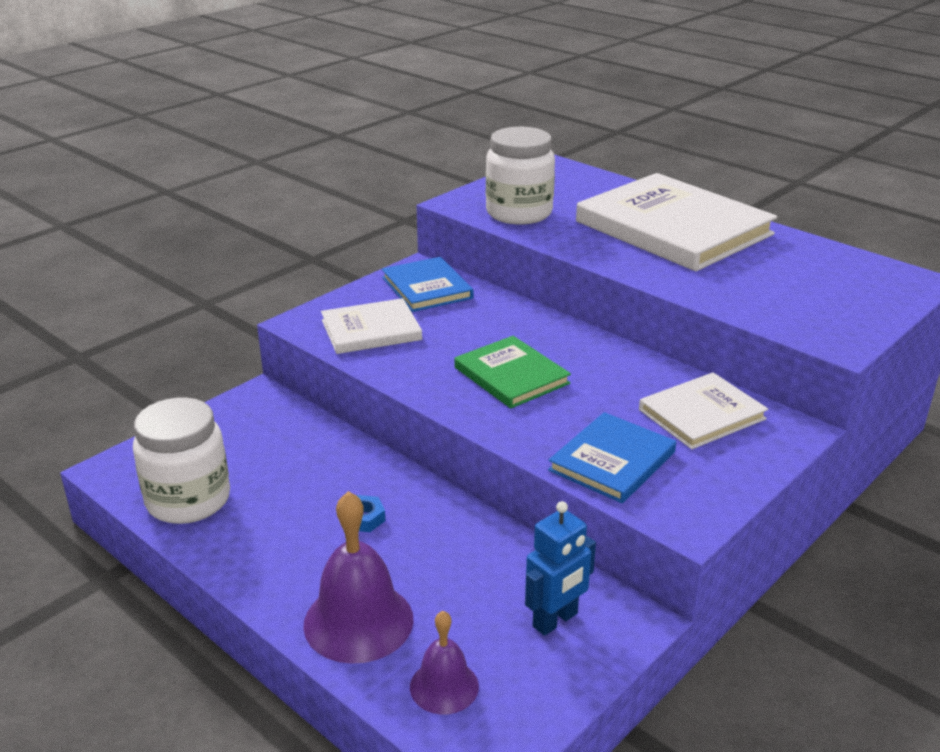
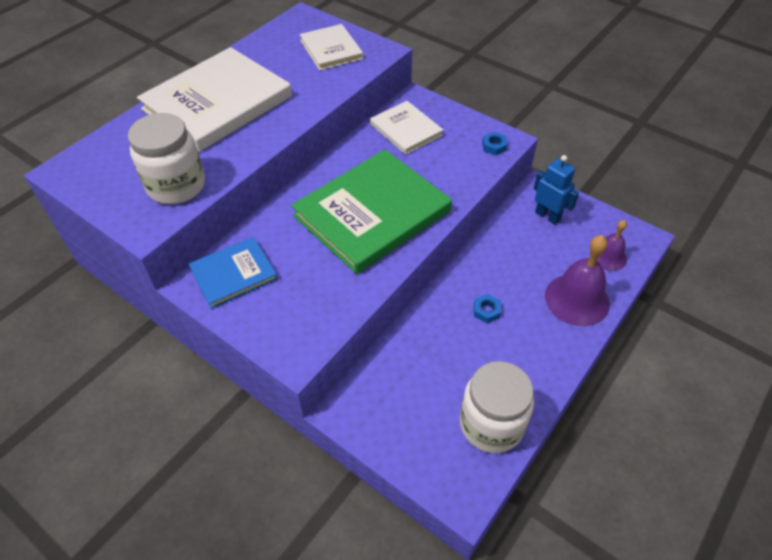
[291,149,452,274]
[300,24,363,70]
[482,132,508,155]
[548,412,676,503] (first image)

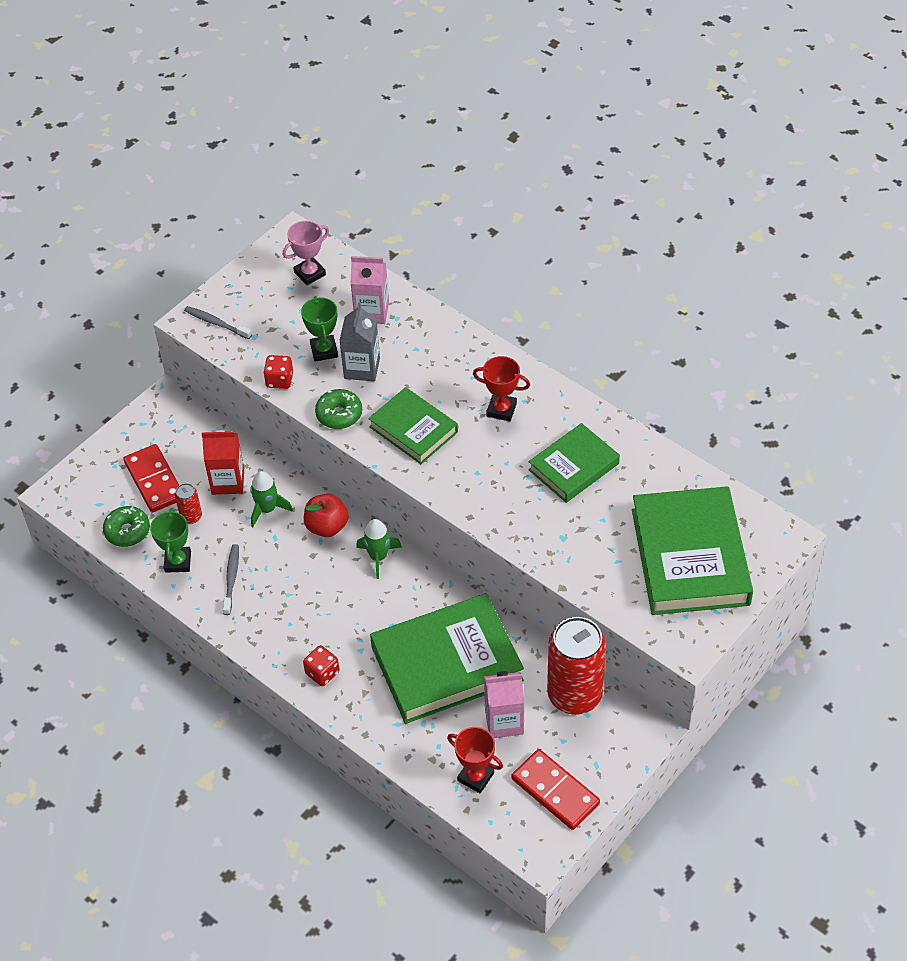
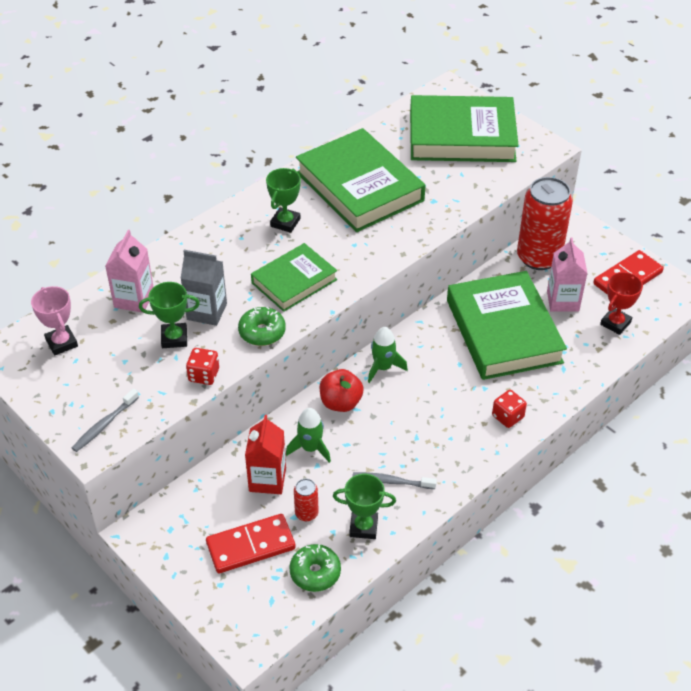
[266,168,301,233]
[296,128,426,232]

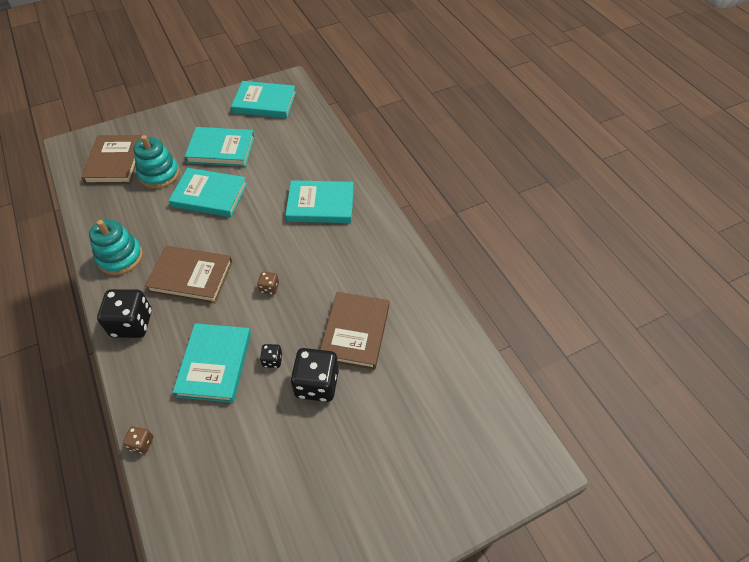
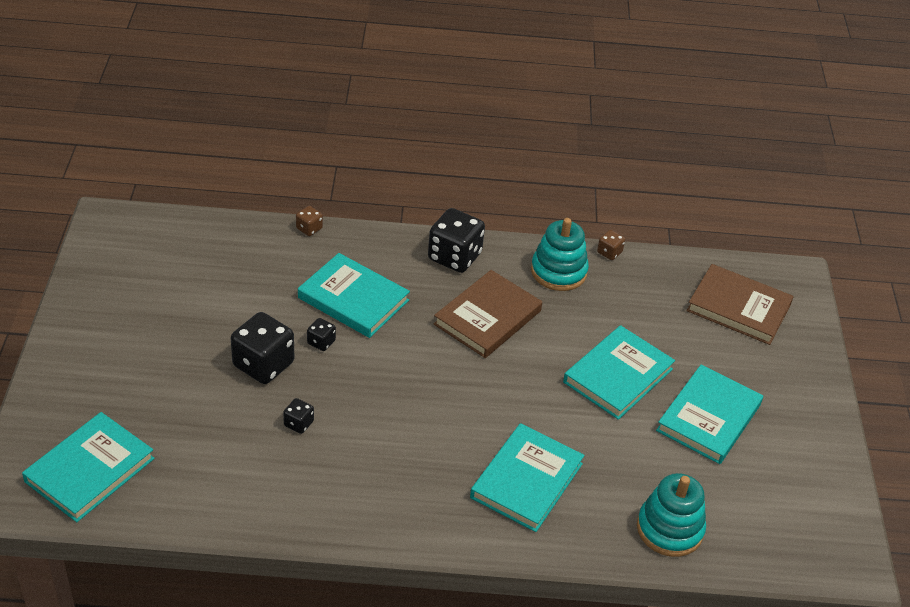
[22,412,155,522]
[283,398,314,434]
[597,230,625,260]
[637,473,706,557]

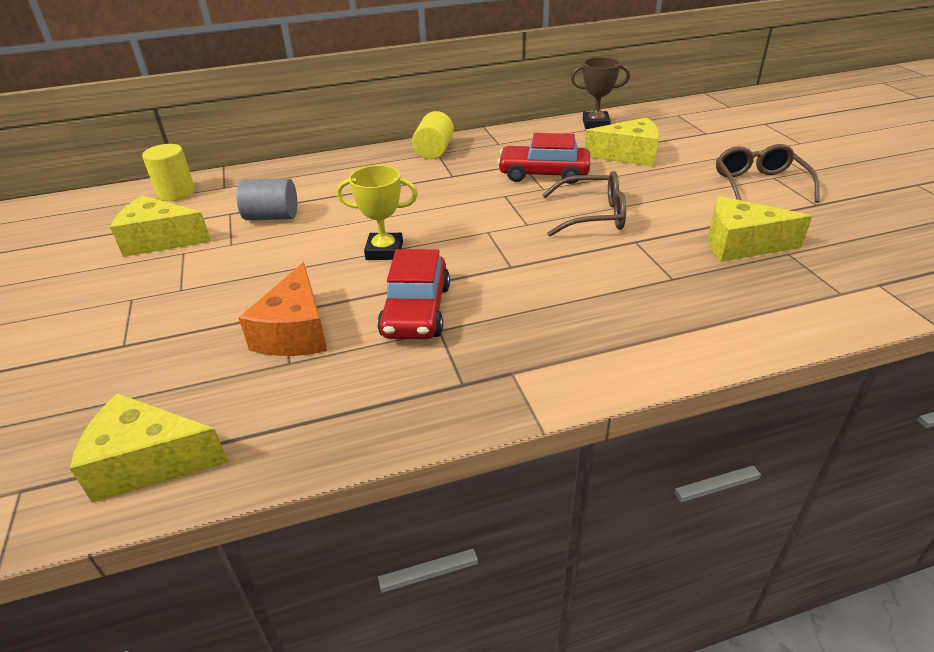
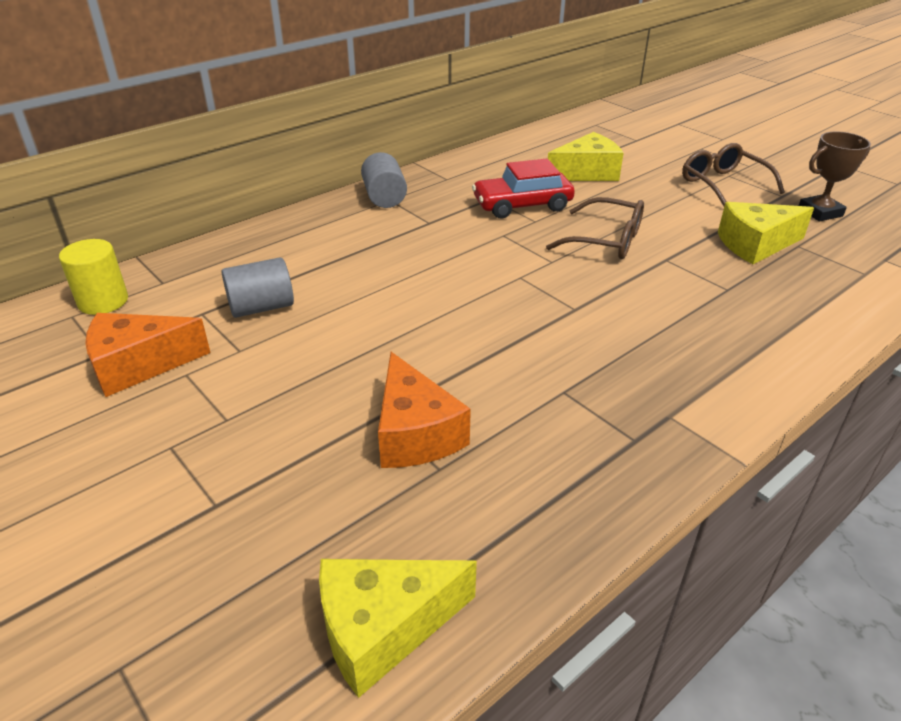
[85,313,211,397]
[361,152,407,208]
[546,197,644,259]
[799,132,871,222]
[337,165,418,260] (first image)
[377,249,450,339] (first image)

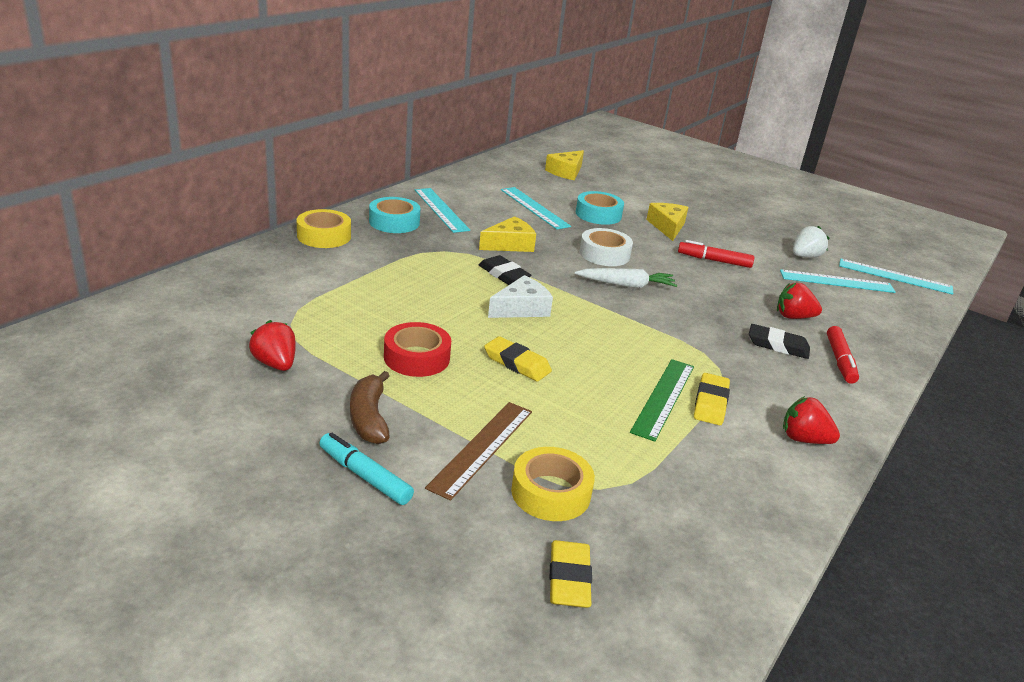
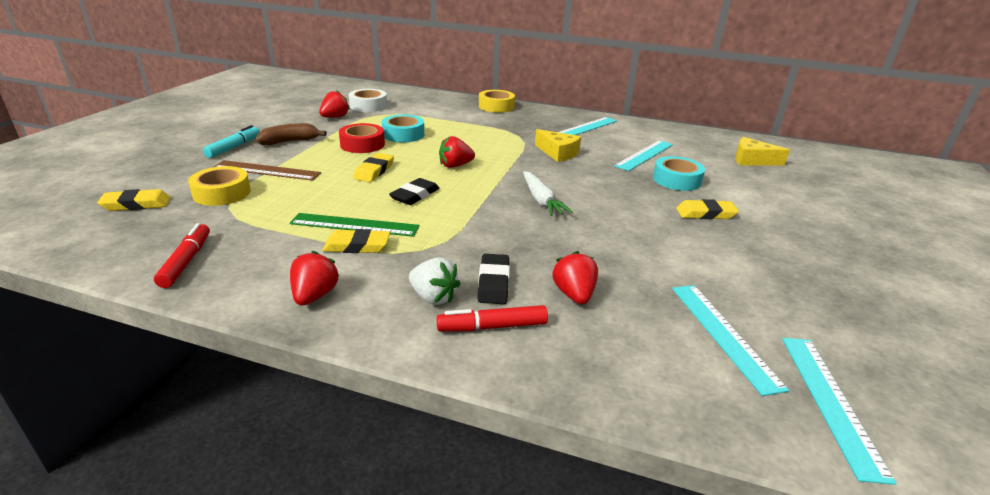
[154,223,210,288]
[349,89,387,112]
[382,115,424,143]
[389,178,439,205]
[409,258,461,305]
[439,136,475,168]
[676,199,739,219]

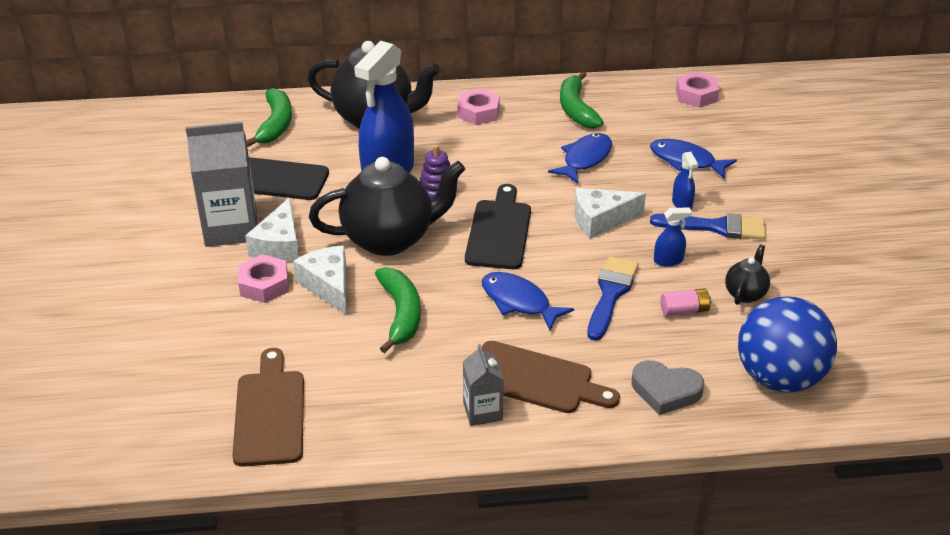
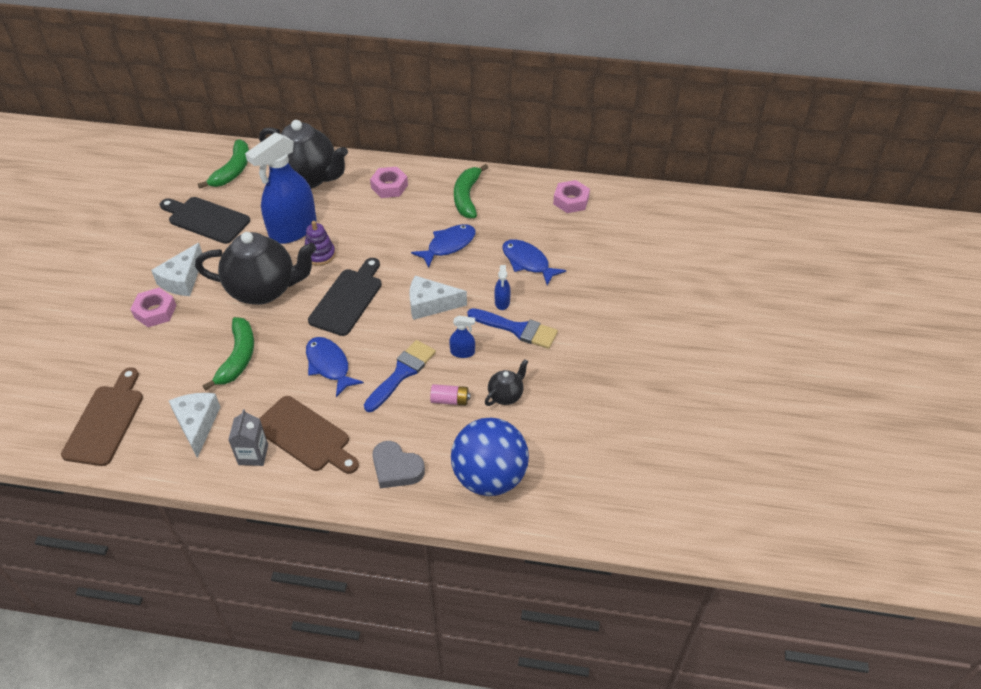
[169,393,220,458]
[186,122,258,247] (first image)

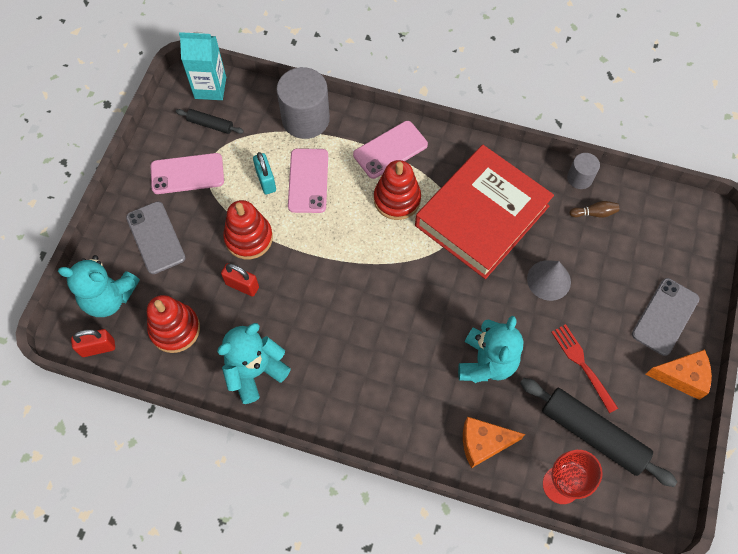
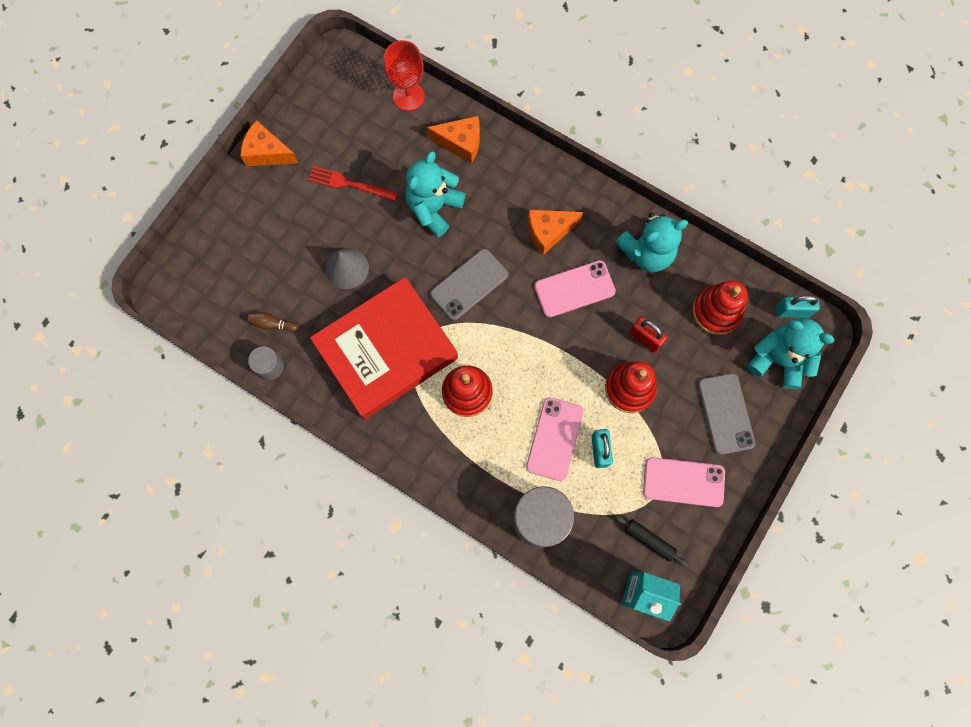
[308,166,398,201]
[430,249,508,320]
[528,210,583,255]
[534,260,616,317]
[776,296,820,318]
[520,378,677,487] (first image)

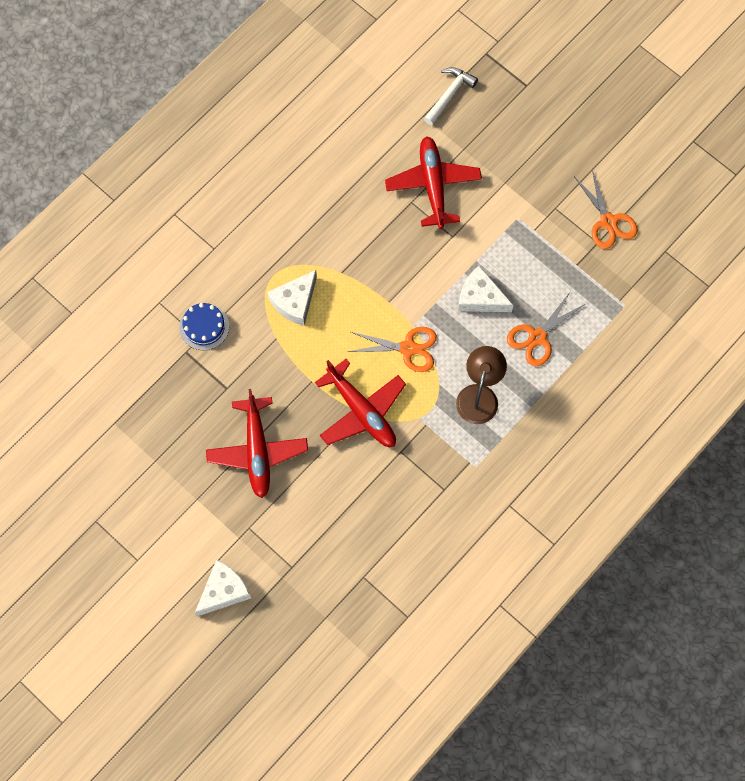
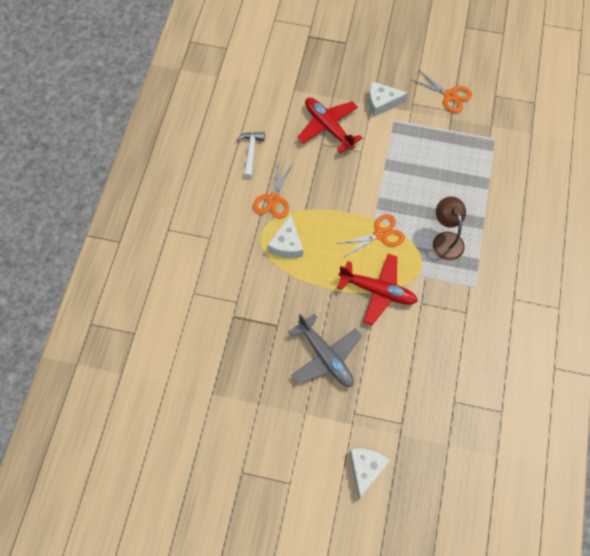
[236,132,265,179]
[253,163,293,219]
[289,314,362,387]
[369,81,408,117]
[179,303,229,350] (first image)

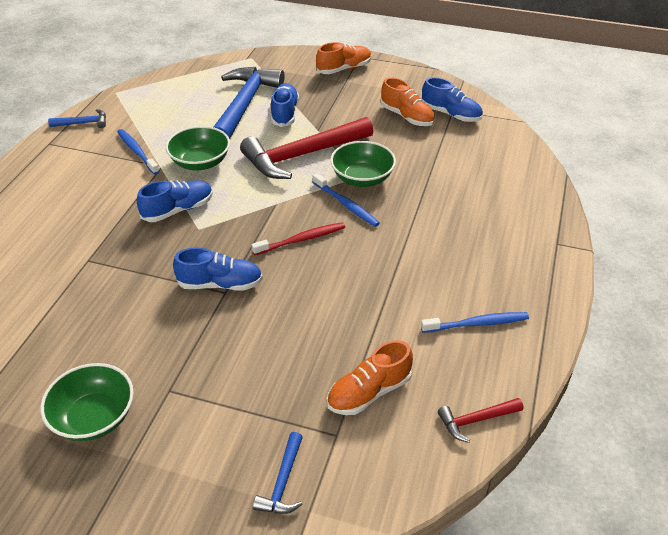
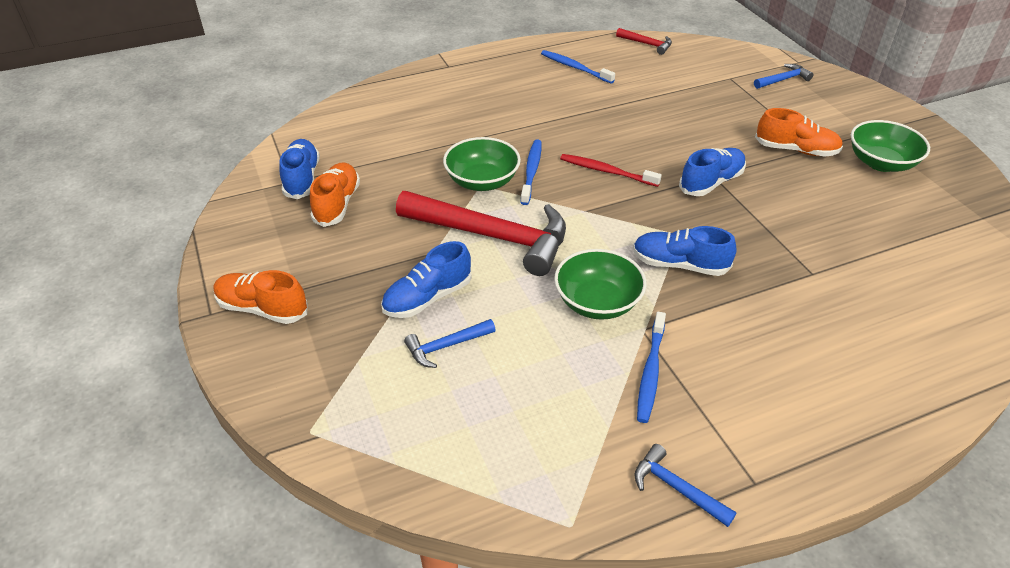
[404,319,496,368]
[679,148,746,196]
[755,108,843,157]

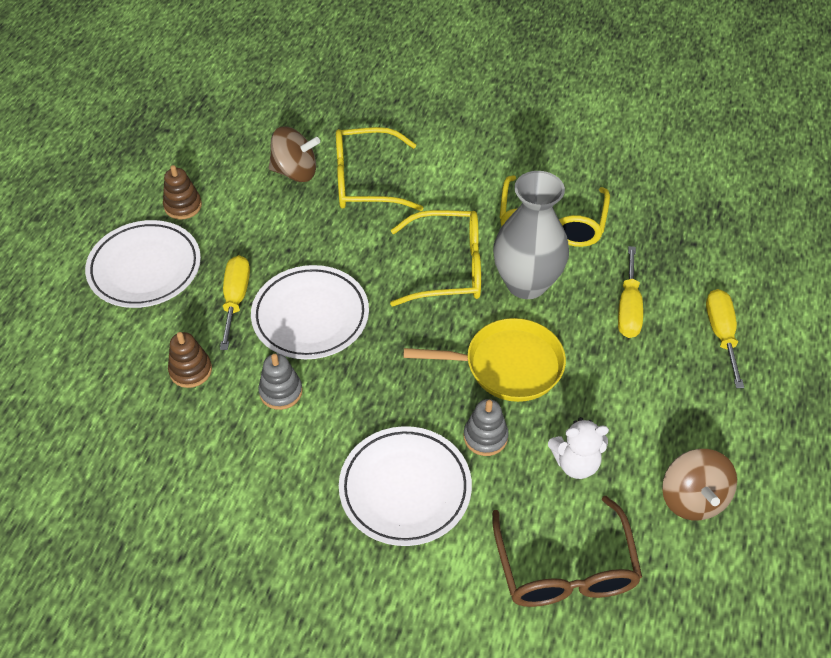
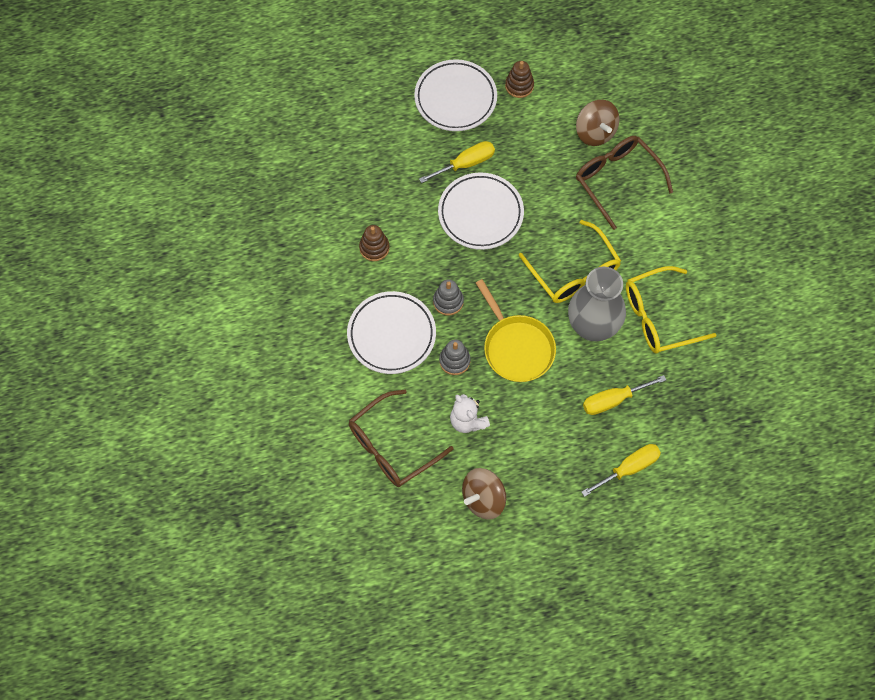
[359,225,390,261]
[433,279,464,316]
[576,136,673,230]

